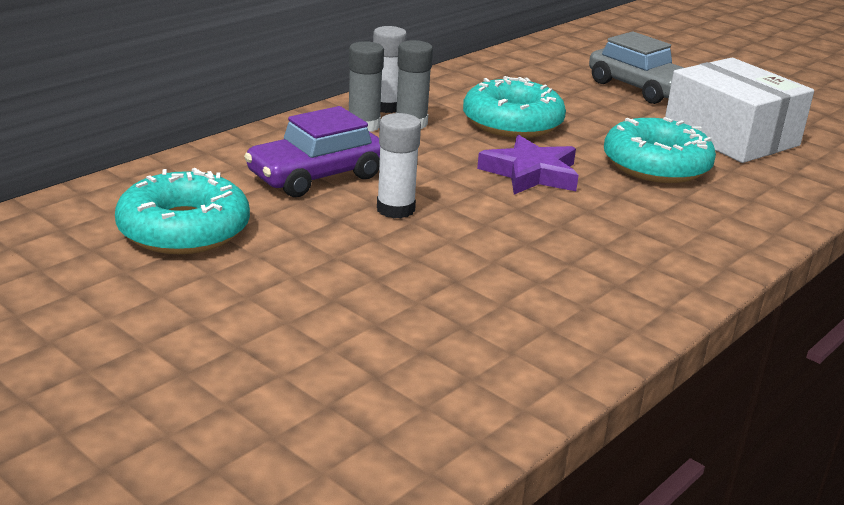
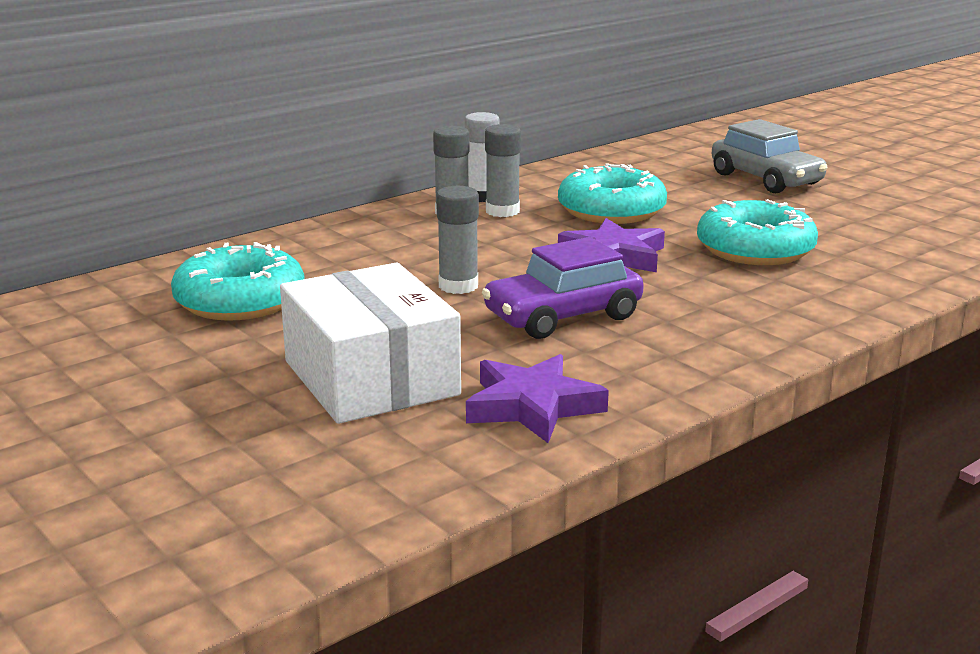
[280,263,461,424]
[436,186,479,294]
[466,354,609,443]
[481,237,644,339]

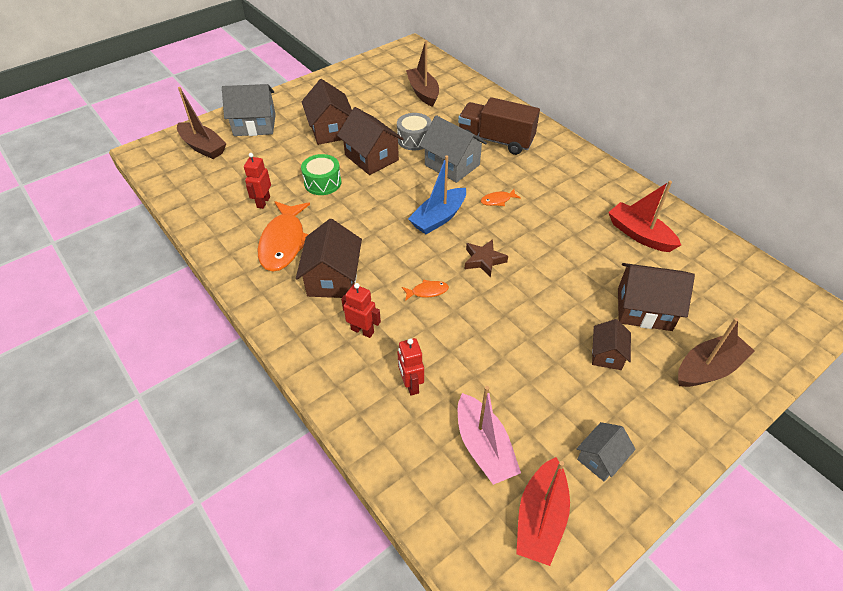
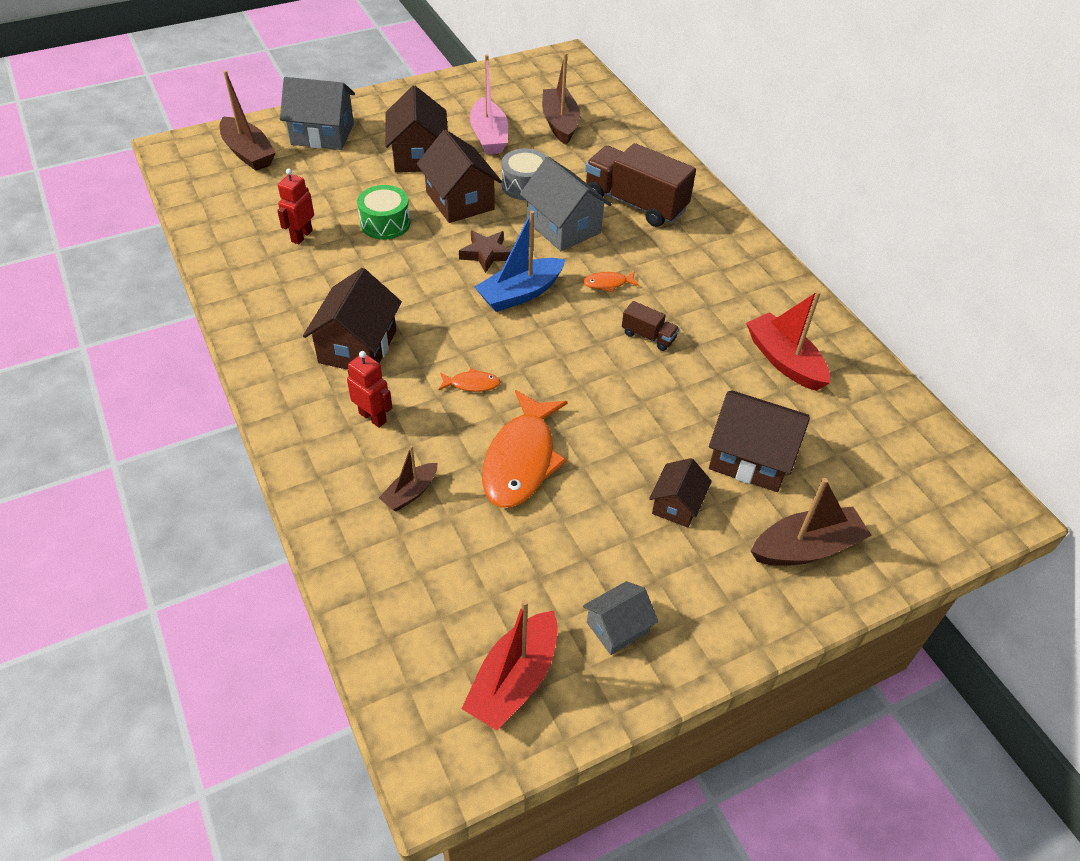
[379,445,437,512]
[459,230,512,273]
[470,55,508,155]
[482,390,568,508]
[622,301,679,351]

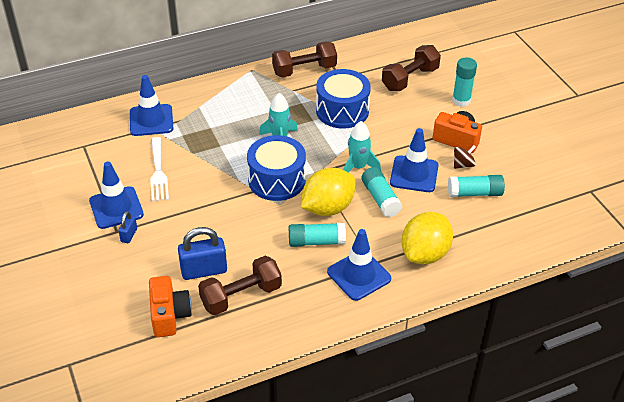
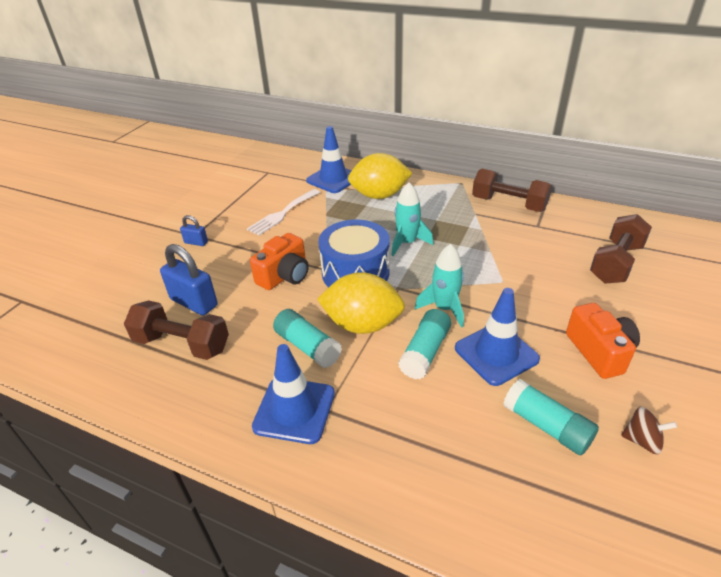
[180,215,208,246]
[250,233,309,290]
[348,153,412,199]
[590,214,652,284]
[621,406,677,454]
[89,162,144,229] (first image)
[316,69,371,128] (first image)
[452,57,477,107] (first image)

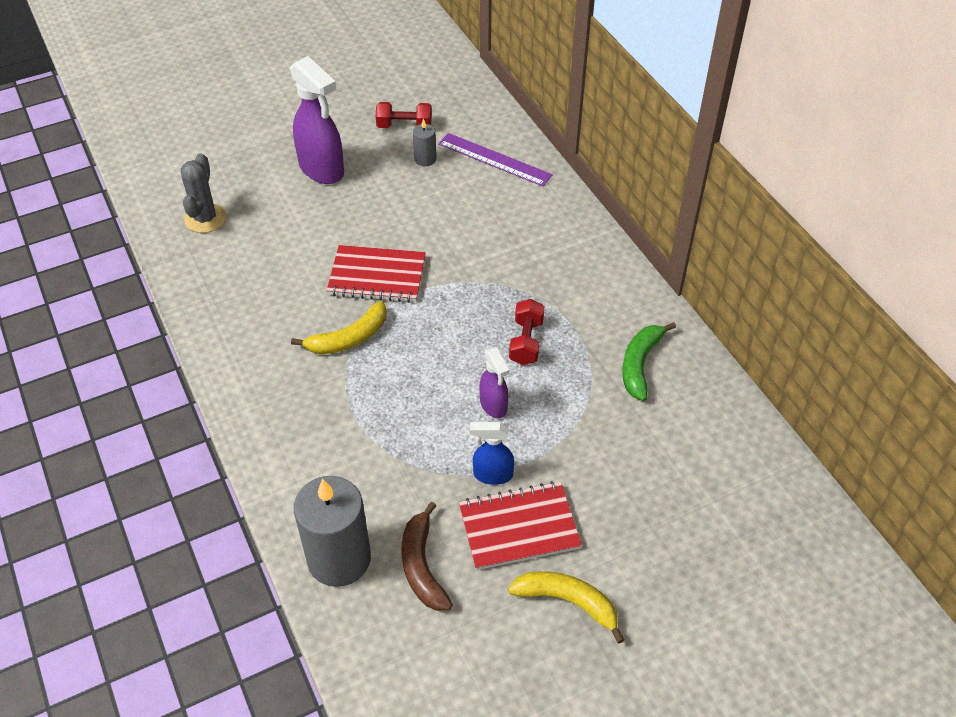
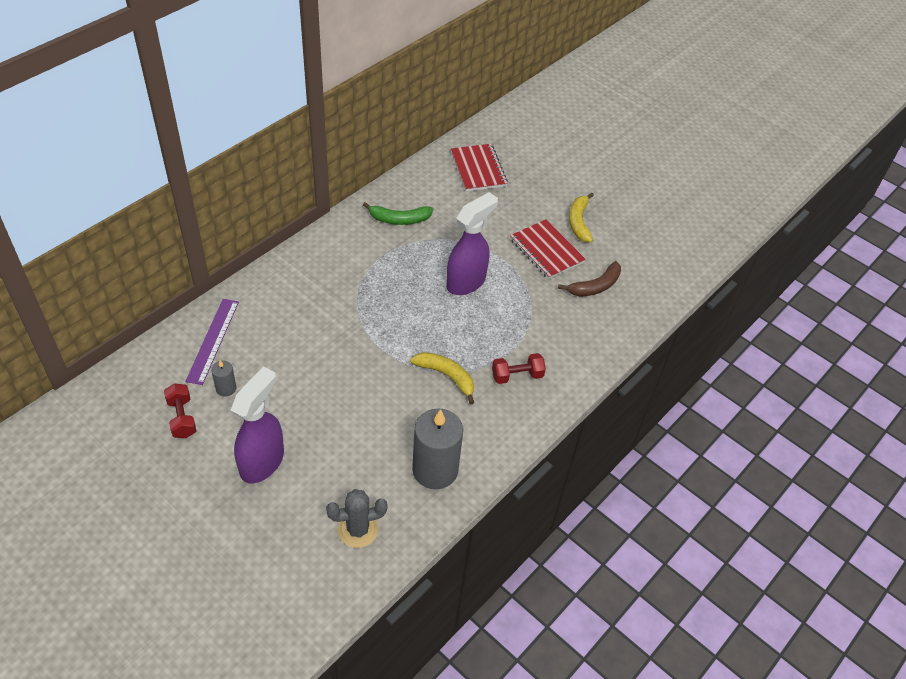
[412,408,463,489]
[446,192,498,295]
[451,144,508,192]
[492,353,546,384]
[470,422,514,485] (first image)

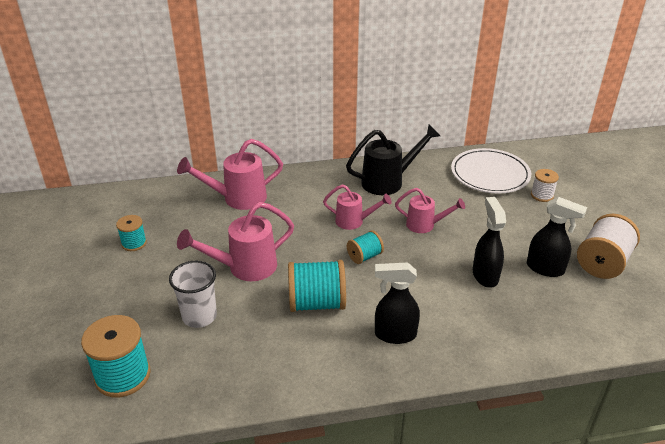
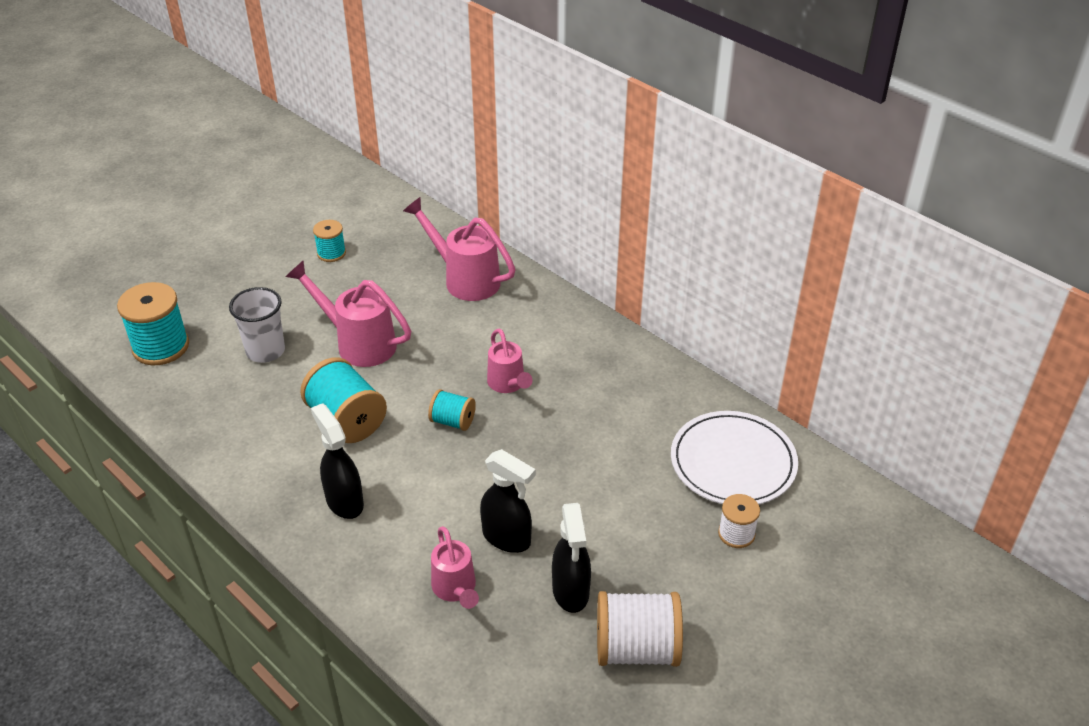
[431,526,479,609]
[480,449,536,553]
[346,124,440,195] (first image)

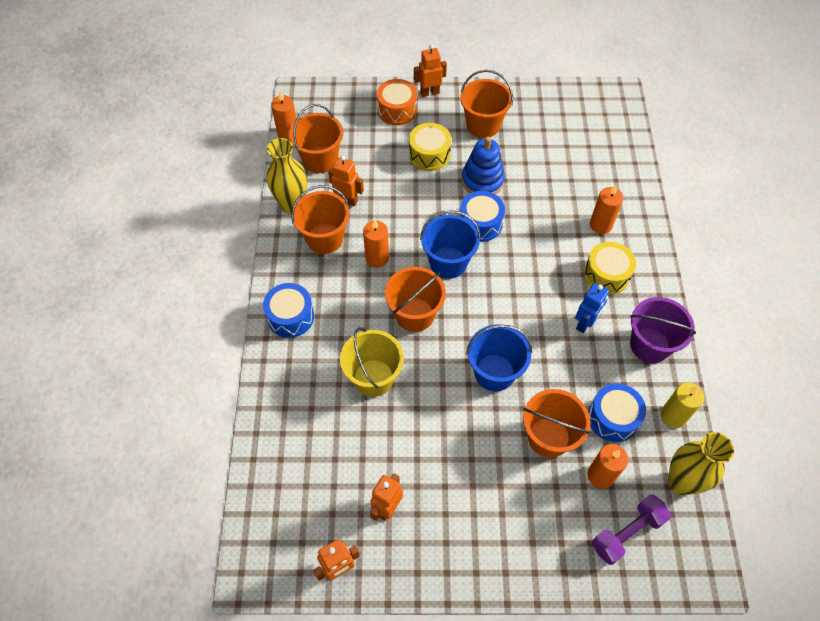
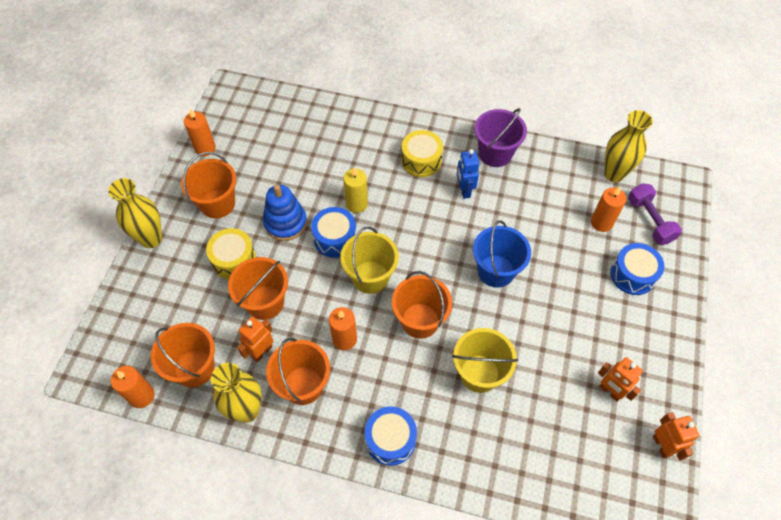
[108,178,162,248]
[184,109,216,156]
[228,257,288,320]
[340,227,399,294]
[343,167,368,213]
[457,149,479,199]
[610,243,665,295]
[377,79,417,125] (first image)

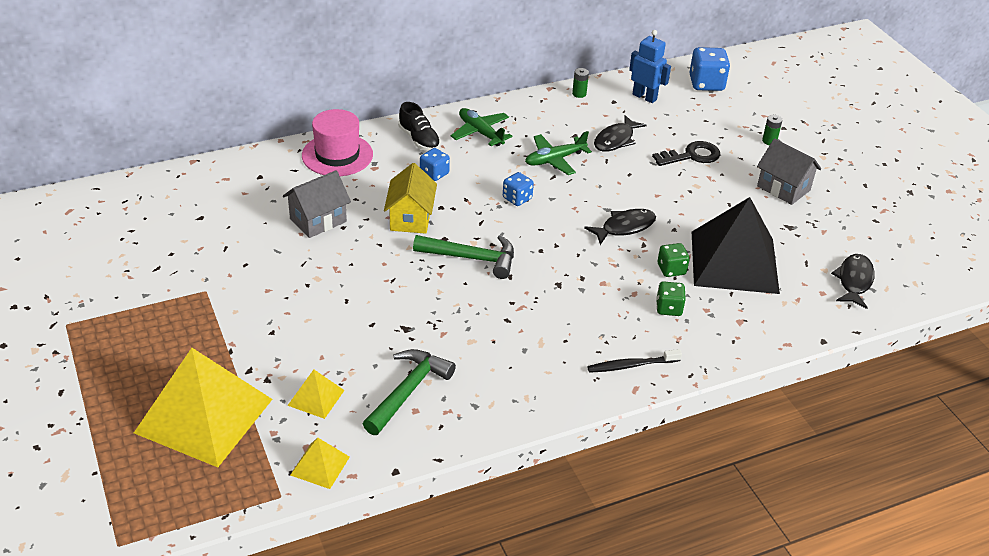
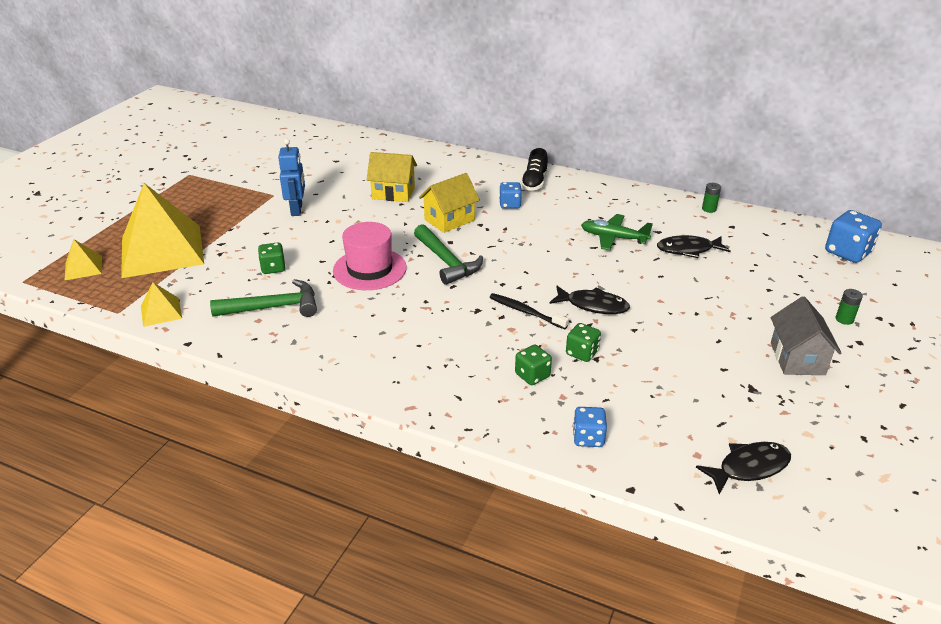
[65,239,102,280]
[258,242,286,274]
[278,139,305,216]
[333,222,407,290]
[367,152,417,202]
[490,293,569,329]
[573,407,607,447]
[451,108,513,146] (first image)
[652,141,720,166] (first image)
[692,197,780,294] (first image)

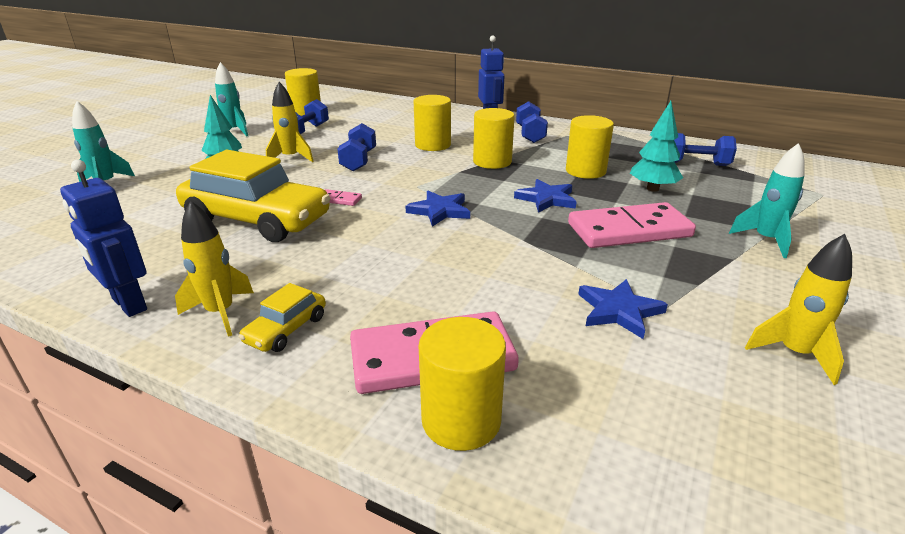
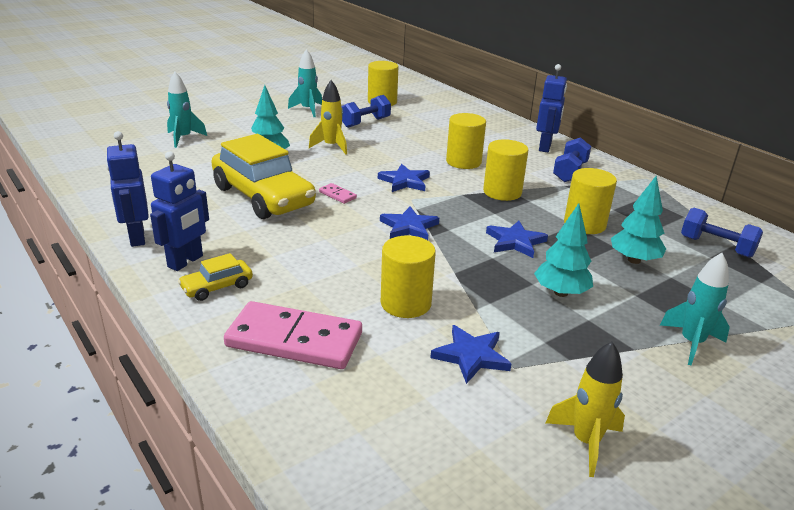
[150,151,209,271]
[378,164,430,192]
[381,235,436,318]
[534,203,593,297]
[337,123,376,171] (first image)

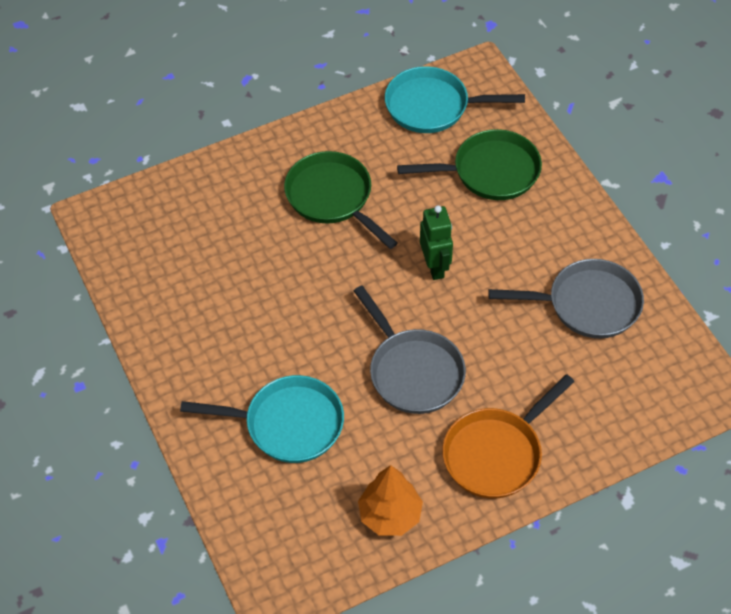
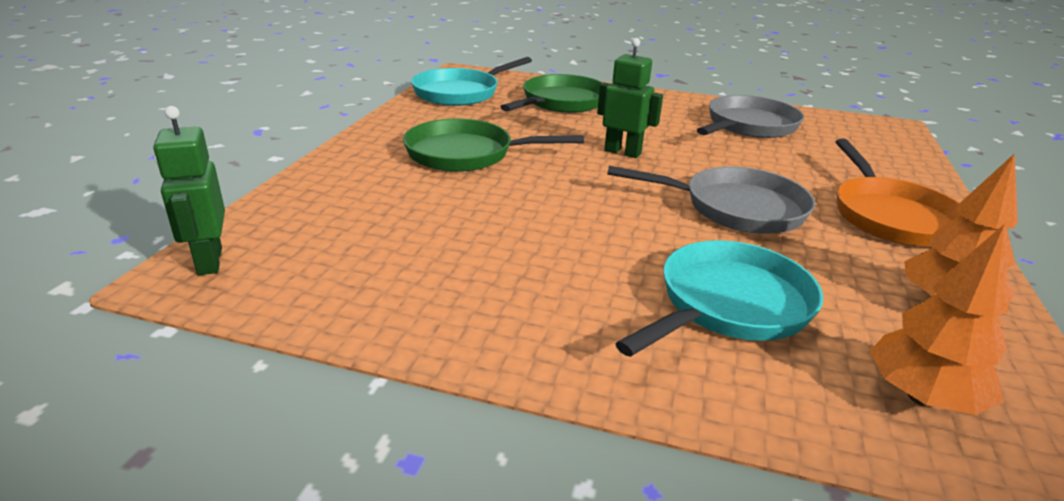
[153,106,225,275]
[870,224,1009,415]

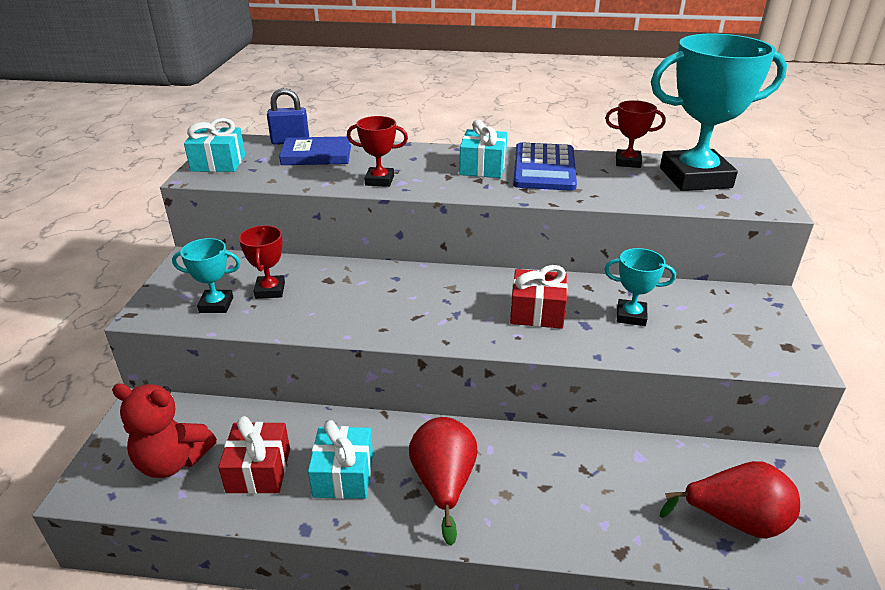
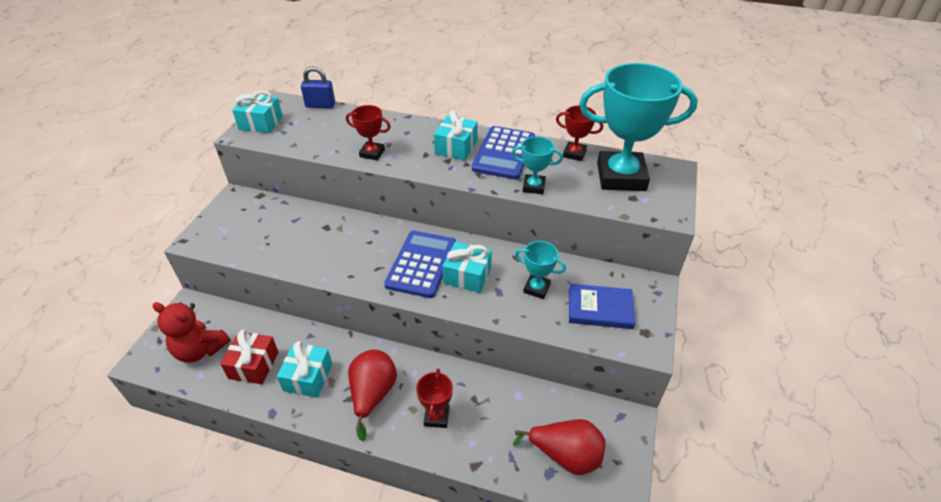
[384,231,456,298]
[416,369,453,428]
[443,242,492,293]
[511,137,563,194]
[569,284,635,329]

